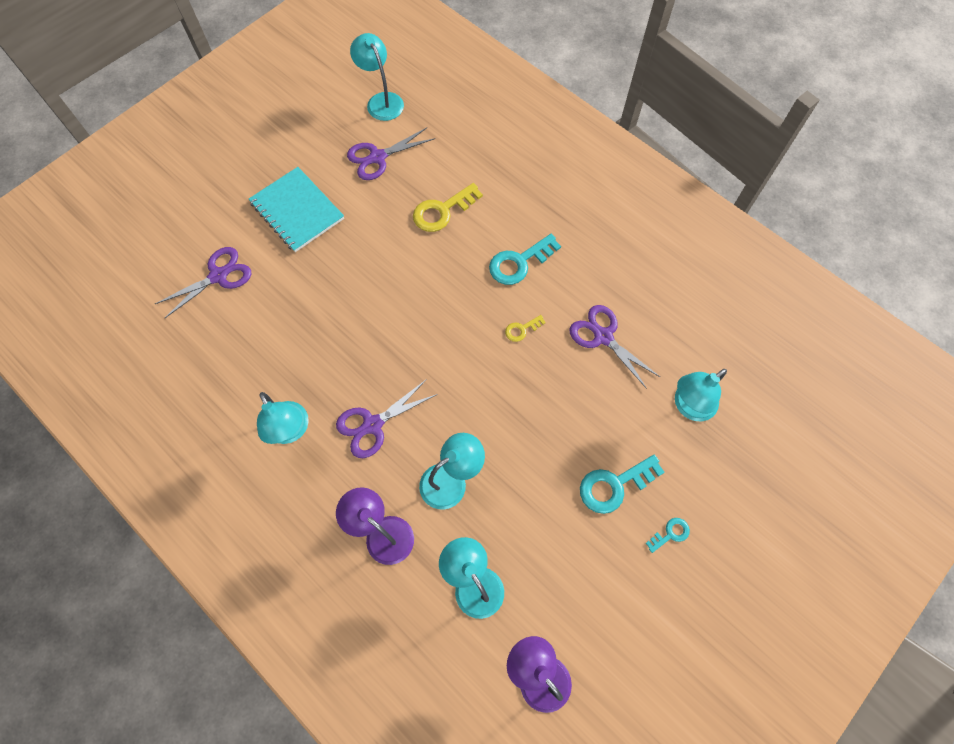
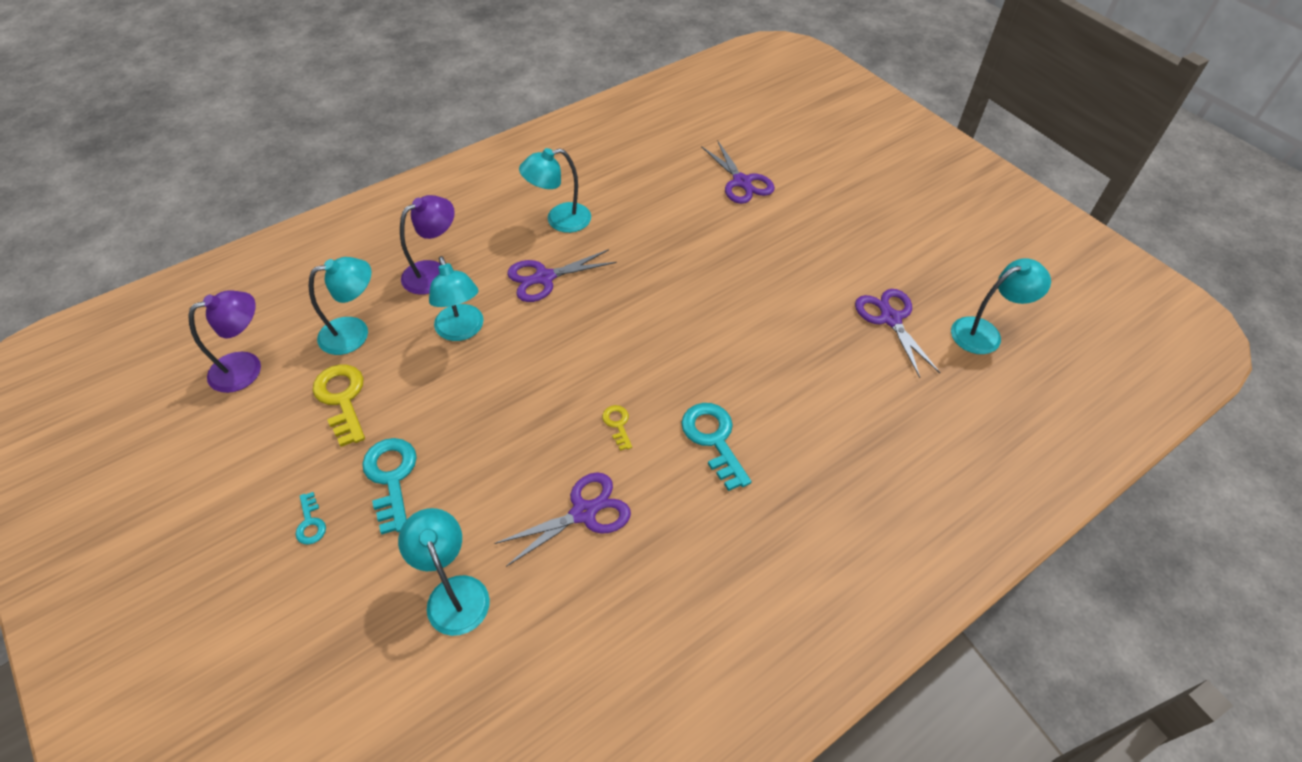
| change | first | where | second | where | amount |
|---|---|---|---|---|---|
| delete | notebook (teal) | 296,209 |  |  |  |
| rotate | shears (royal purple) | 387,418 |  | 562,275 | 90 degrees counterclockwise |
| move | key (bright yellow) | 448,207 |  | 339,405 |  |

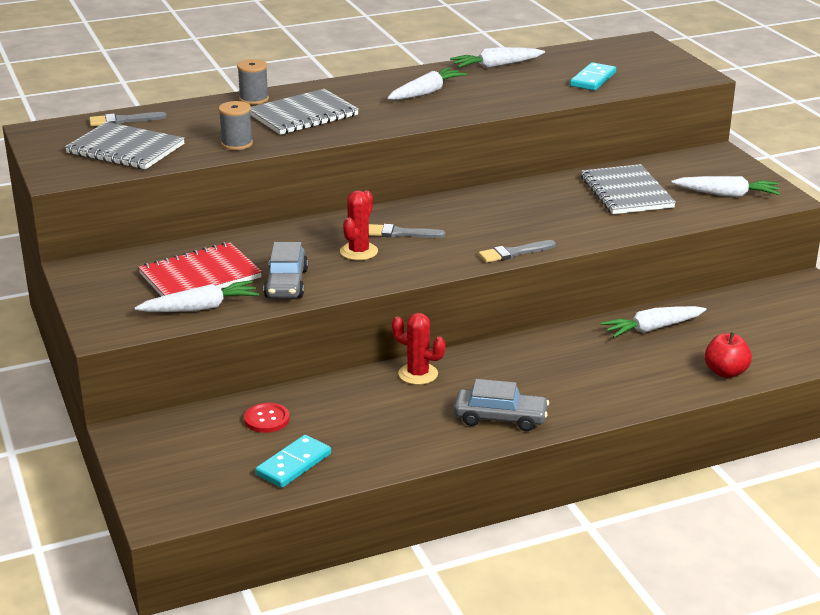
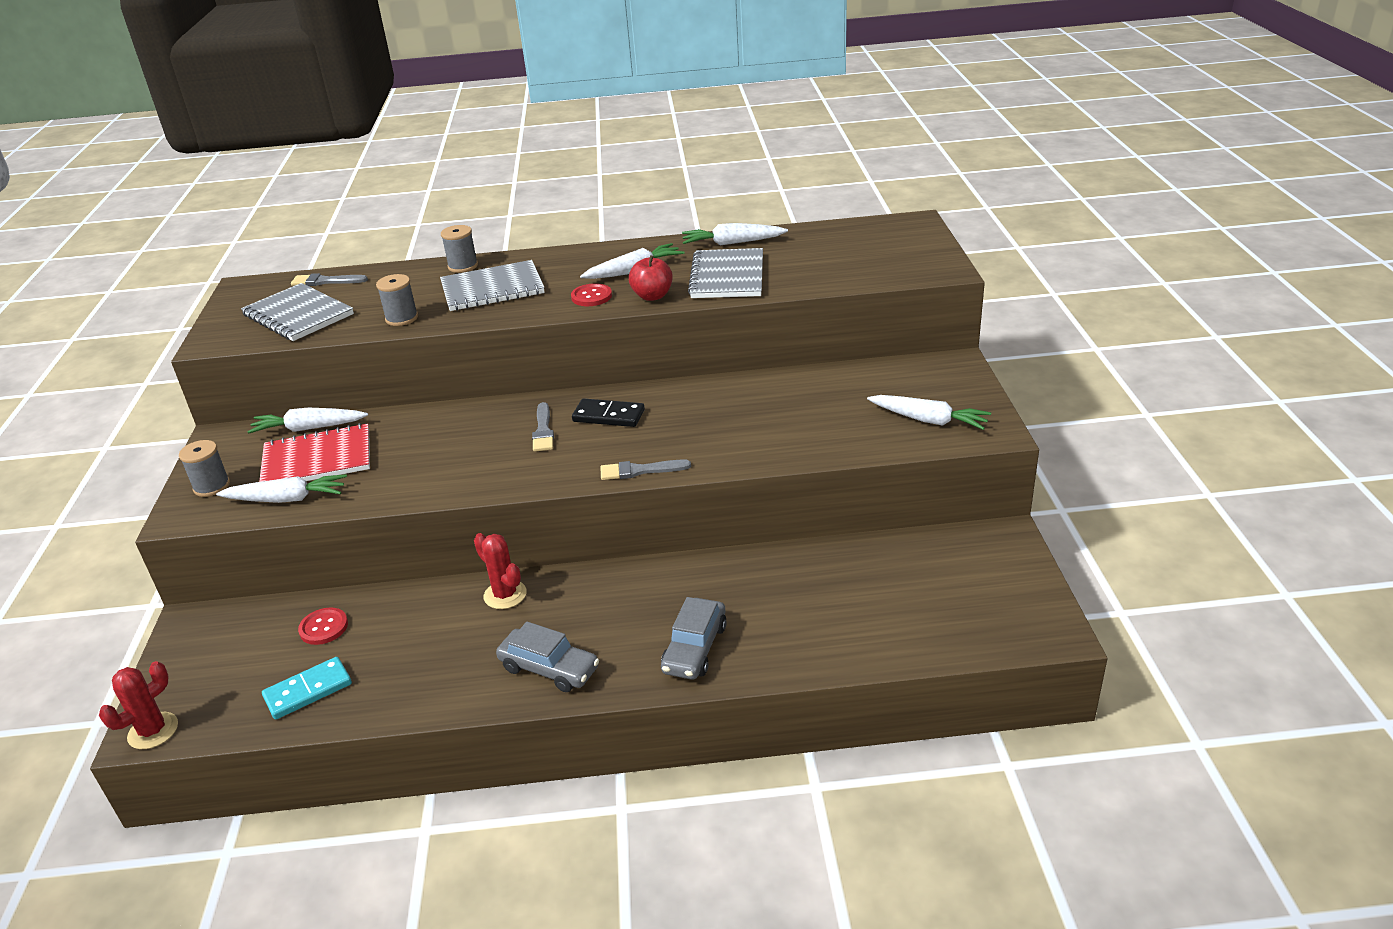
| change | first | where | second | where | amount |
|---|---|---|---|---|---|
| move | automobile (grey) | 286,270 |  | 694,638 |  |
| move | prickly plant (crimson) | 359,225 |  | 138,705 |  |
| rotate | paint brush (grey) | 407,231 |  | 543,427 | 120 degrees counterclockwise |
| delete | domino (teal) | 593,76 |  |  |  |
| move | notebook (grey) | 628,189 |  | 725,273 |  |
| move | carrot (white) | 653,322 |  | 307,420 |  |
| move | toy apple (crimson) | 728,355 |  | 651,278 |  |
| insert |  |  | bobbin (grey) | 204,468 |  |
| insert |  |  | button (crimson) | 591,294 |  |
| insert |  |  | domino (jet-black) | 608,412 |  |

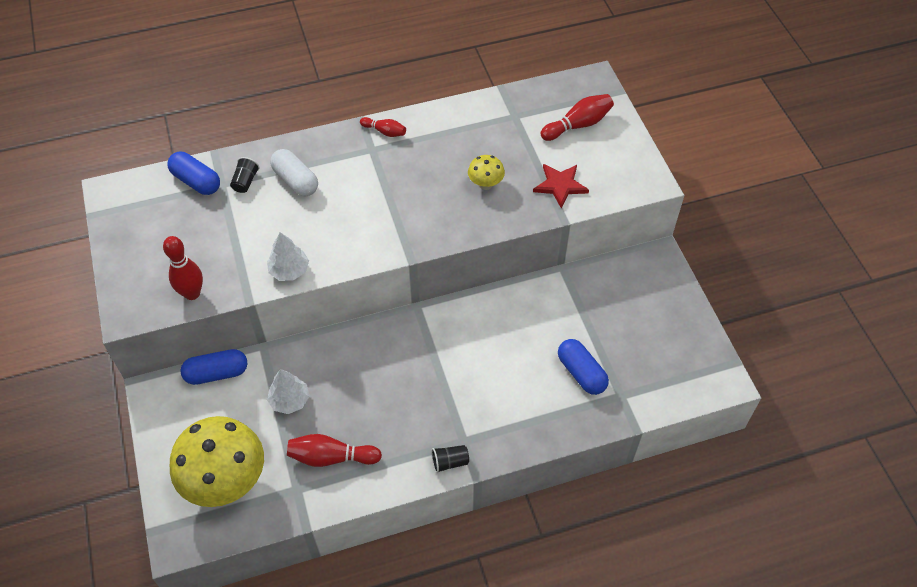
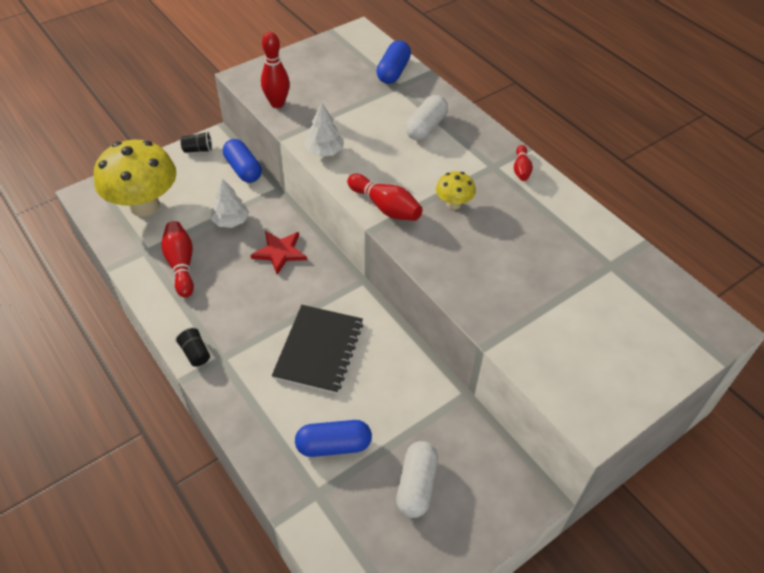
| change | first | where | second | where | amount |
|---|---|---|---|---|---|
| move | cup (jet-black) | 245,175 |  | 196,142 |  |
| move | toadstool (bright yellow) | 486,172 |  | 456,190 |  |
| move | five-pointed star (crimson) | 561,186 |  | 279,253 |  |
| move | bowling pin (crimson) | 577,117 |  | 385,197 |  |
| rotate | capsule (cobalt) | 583,367 |  | 333,438 | 45 degrees clockwise |
| insert |  |  | notebook (jet-black) | 317,349 |  |
| insert |  |  | capsule (white) | 417,479 |  |

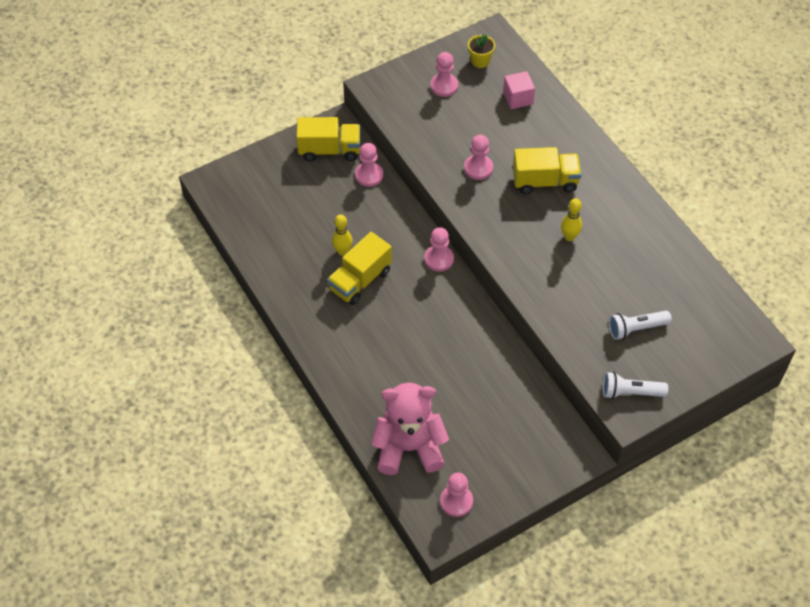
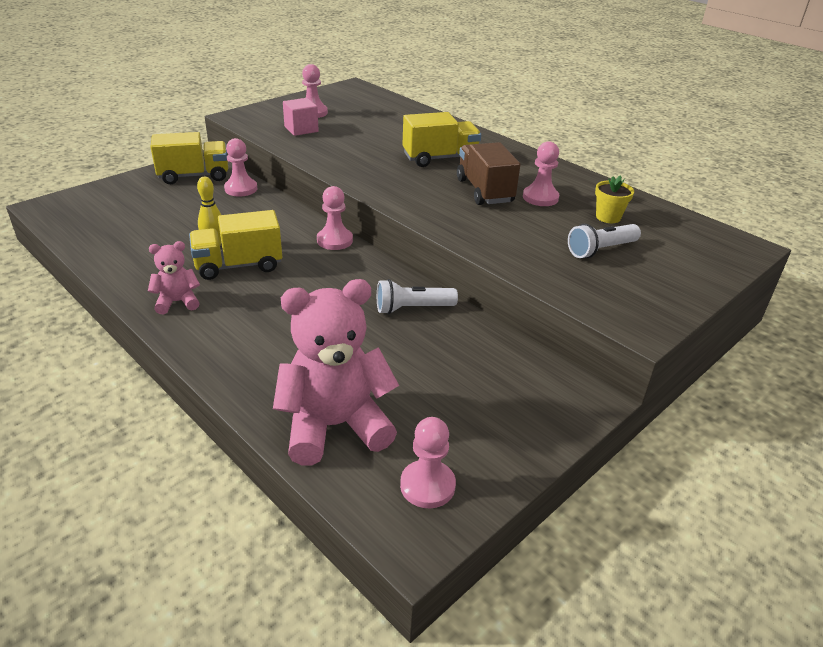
| change | first | where | second | where | amount |
|---|---|---|---|---|---|
| rotate | truck (bright yellow) | 359,268 |  | 235,245 | 45 degrees clockwise |
| move | pawn (pink) | 478,157 |  | 541,173 |  |
| move | potted plant (bright yellow) | 481,51 |  | 614,199 |  |
| move | block (pink) | 519,90 |  | 301,117 |  |
| replace | bowling pin (bright yellow) | 571,219 | truck (brown) | 488,173 |  |
| move | torch (white) | 635,385 |  | 417,296 |  |
| insert |  |  | stuffed bear (pink) | 174,277 |  |

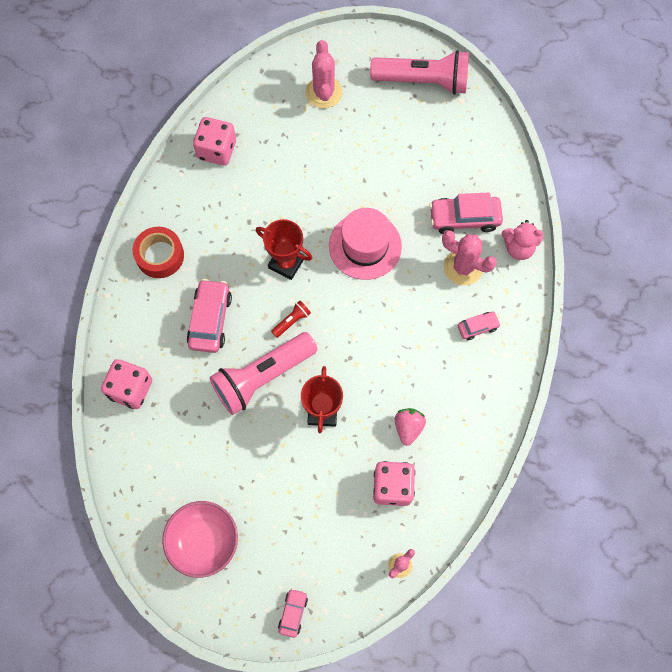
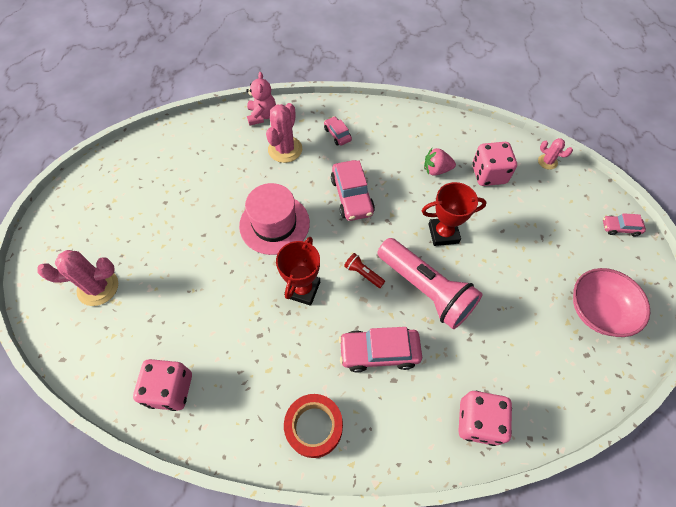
| change | first | where | second | where | amount |
|---|---|---|---|---|---|
| delete | torch (pink) | 419,72 |  |  |  |
| move | automobile (pink) | 466,213 |  | 353,190 |  |

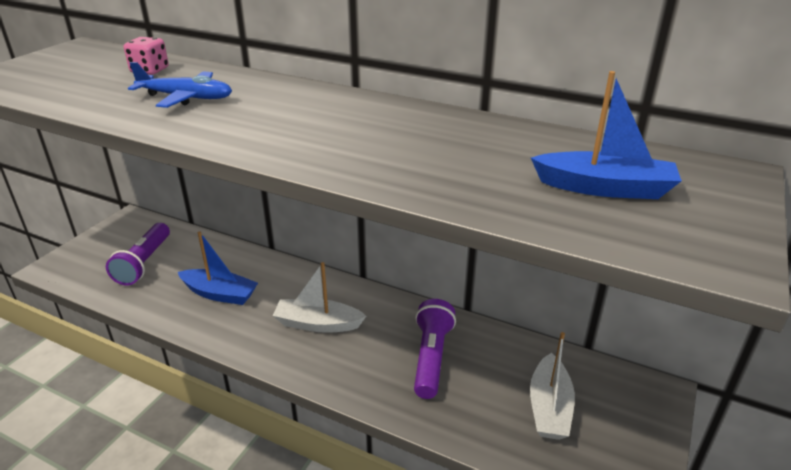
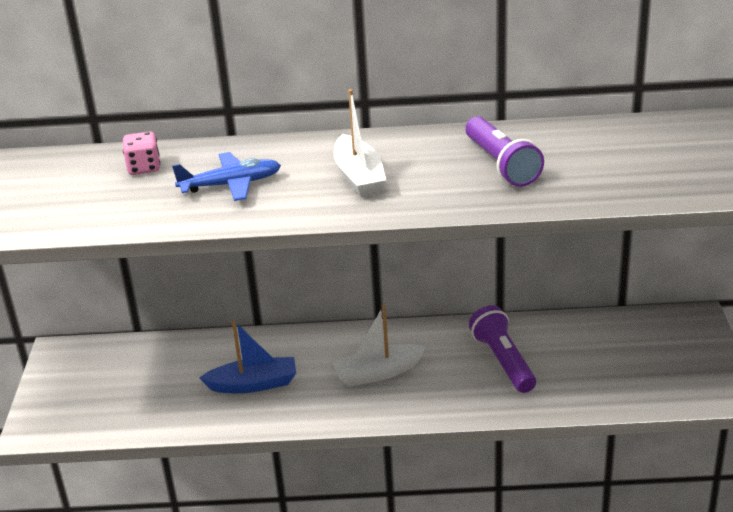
| change | first | where | second | where | amount |
|---|---|---|---|---|---|
| move | torch (royal purple) | 138,254 |  | 504,152 |  |
| move | toy boat (white) | 552,386 |  | 360,143 |  |
| delete | toy boat (cobalt) | 606,135 |  |  |  |

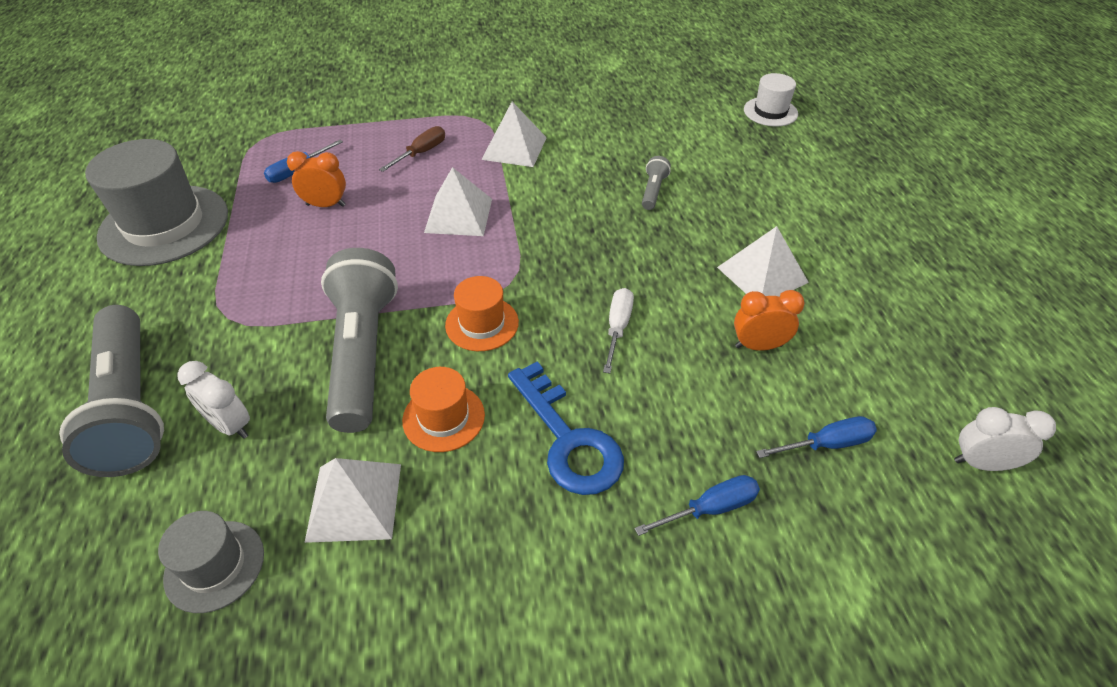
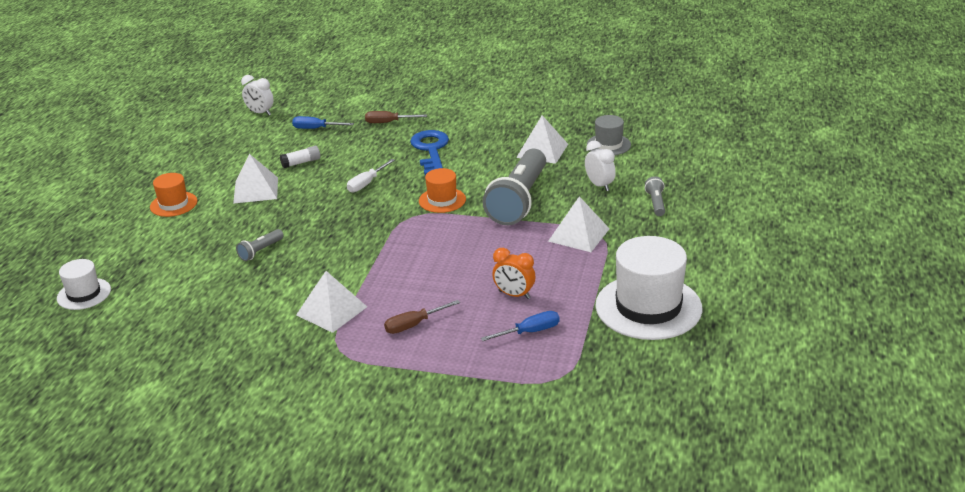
| change | first | where | second | where | amount |
|---|---|---|---|---|---|
| resize | torch (grey) | 111,391 |  | 655,196 | x0.42 |
| recolor | top hat (grey) | 156,202 | top hat (white) | 648,288 |  |
| move | top hat (bright orange) | 443,409 |  | 173,195 |  |
| move | pyramid shape (white) | 458,201 |  | 579,224 |  |
| recolor | screwdriver (cobalt) | 697,505 | screwdriver (brown) | 396,117 |  |
| replace | alarm clock (bright orange) | 769,320 | glue (white) | 300,157 |  |

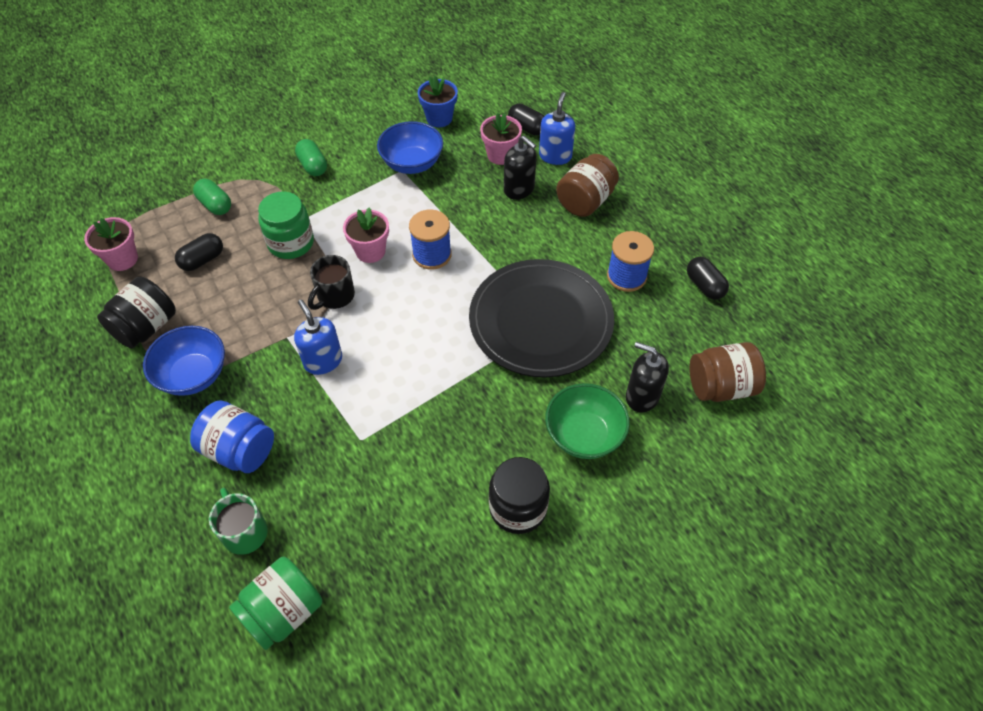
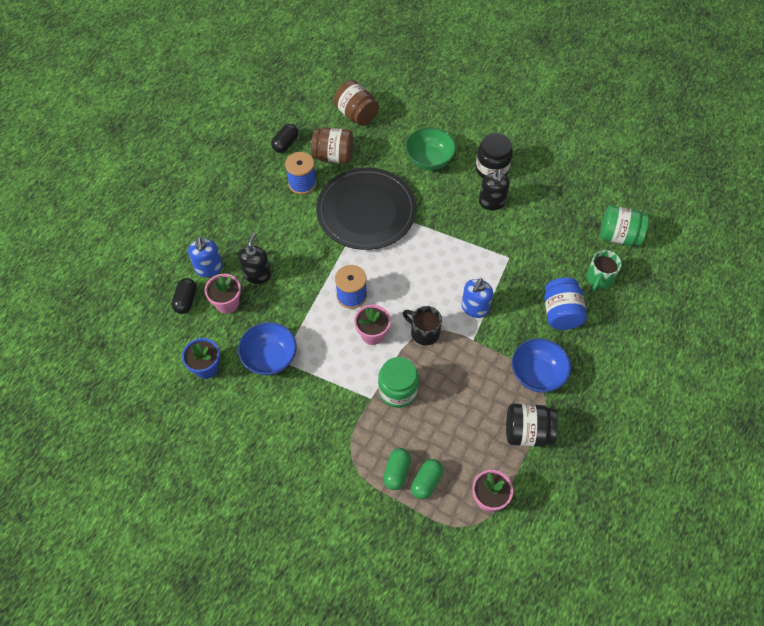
| change | first | where | second | where | amount |
|---|---|---|---|---|---|
| delete | capsule (jet-black) | 199,252 |  |  |  |
| move | capsule (emerald) | 311,157 |  | 427,479 |  |
| rotate | tea mug (jet-black) | 331,282 |  | 422,325 | 150 degrees counterclockwise |
| rotate | soap pump (cobalt) | 557,128 |  | 205,257 | 90 degrees counterclockwise |
| move | jam jar (brown) | 587,185 |  | 332,145 |  |
| move | soap pump (jet-black) | 647,377 |  | 494,190 |  |

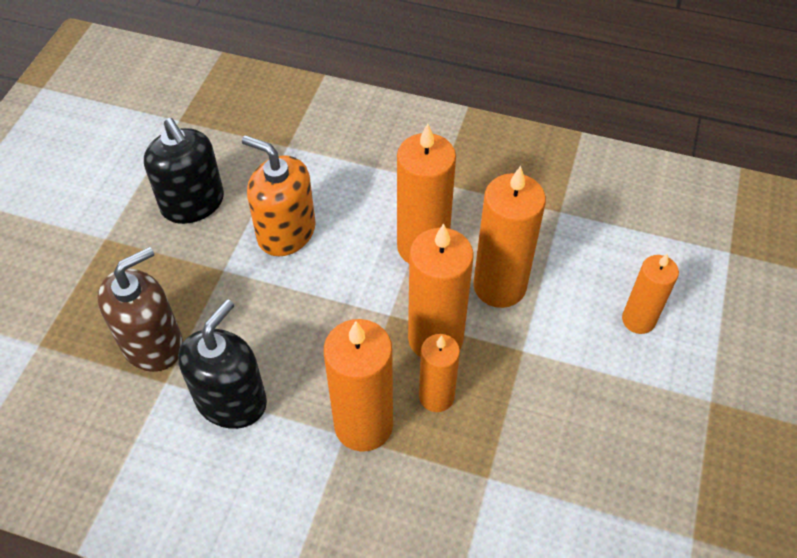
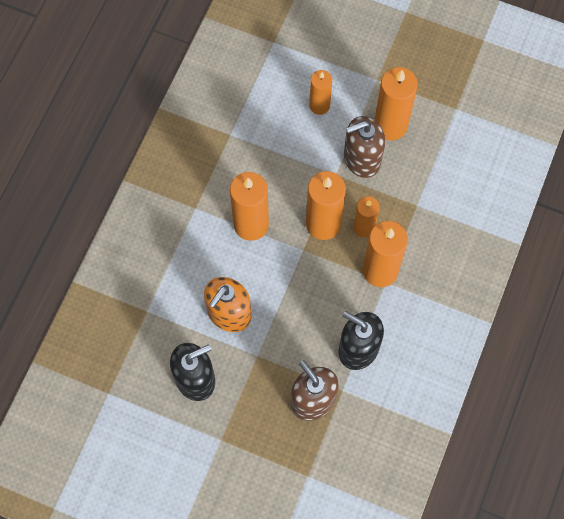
| change | first | where | second | where | amount |
|---|---|---|---|---|---|
| move | pillar candle (bright orange) | 509,237 |  | 396,104 |  |
| insert |  |  | soap pump (brown) | 364,147 |  |

